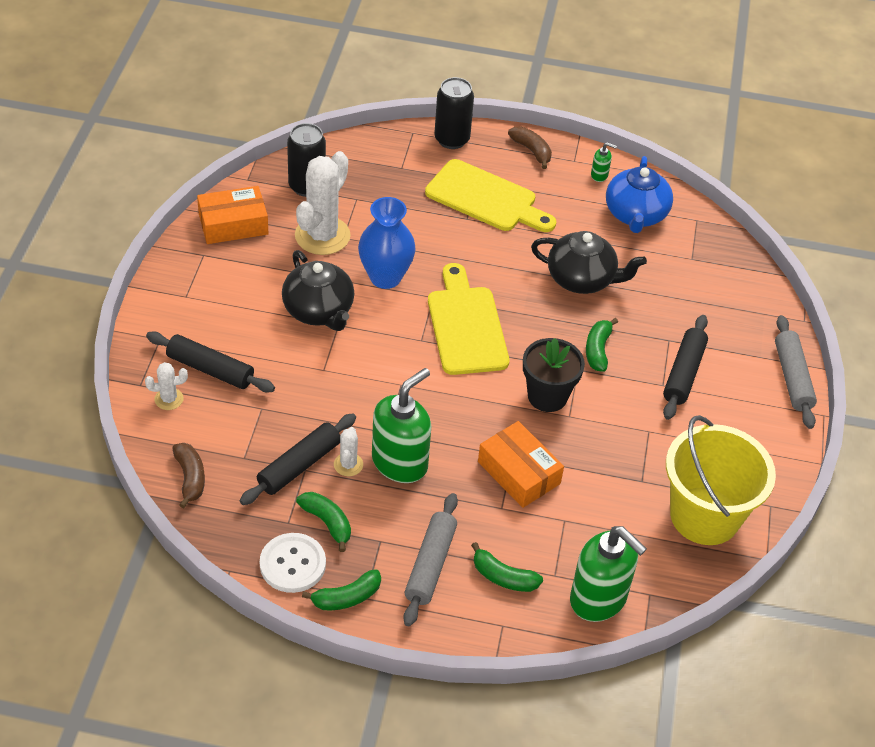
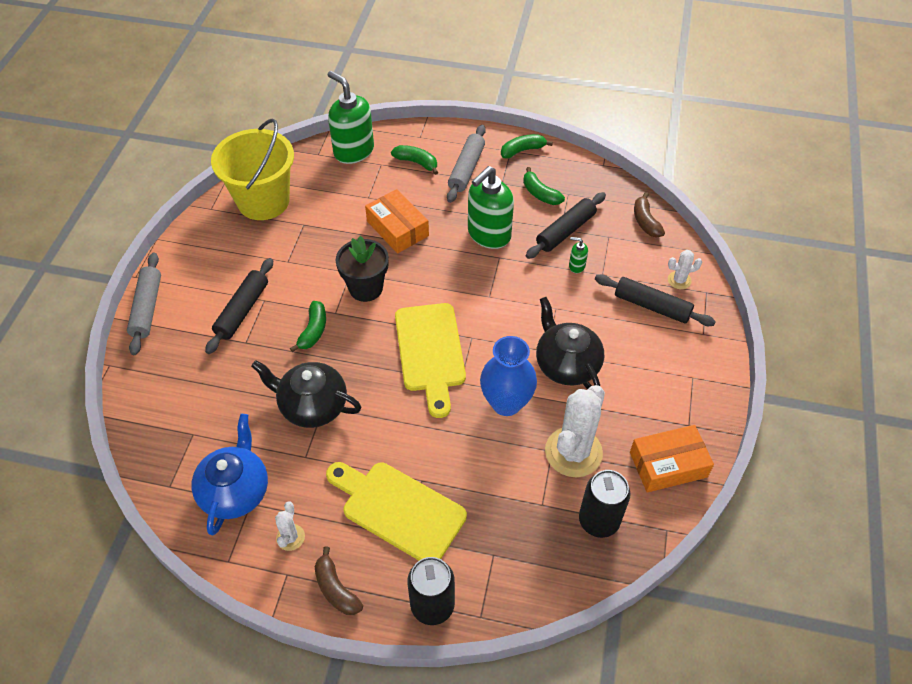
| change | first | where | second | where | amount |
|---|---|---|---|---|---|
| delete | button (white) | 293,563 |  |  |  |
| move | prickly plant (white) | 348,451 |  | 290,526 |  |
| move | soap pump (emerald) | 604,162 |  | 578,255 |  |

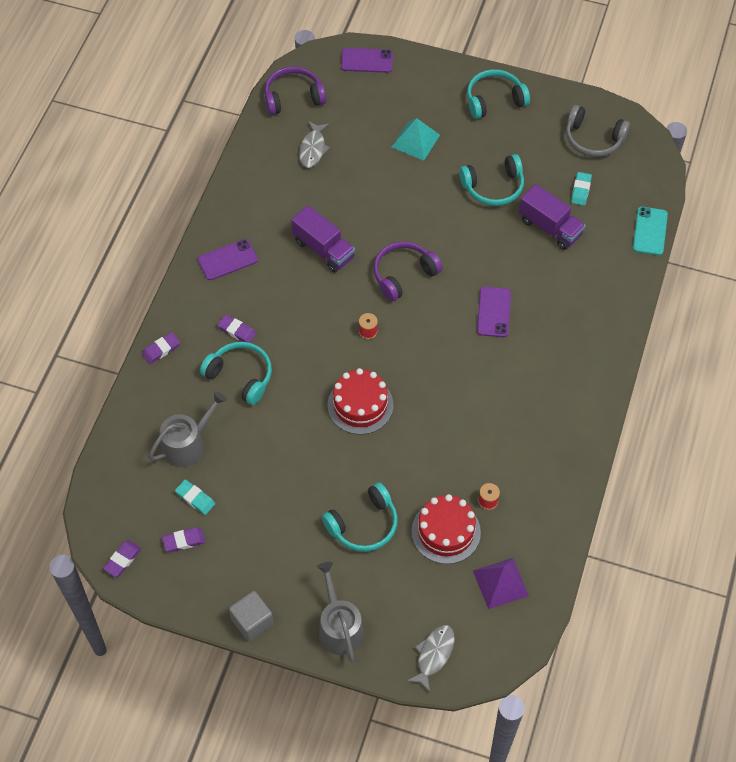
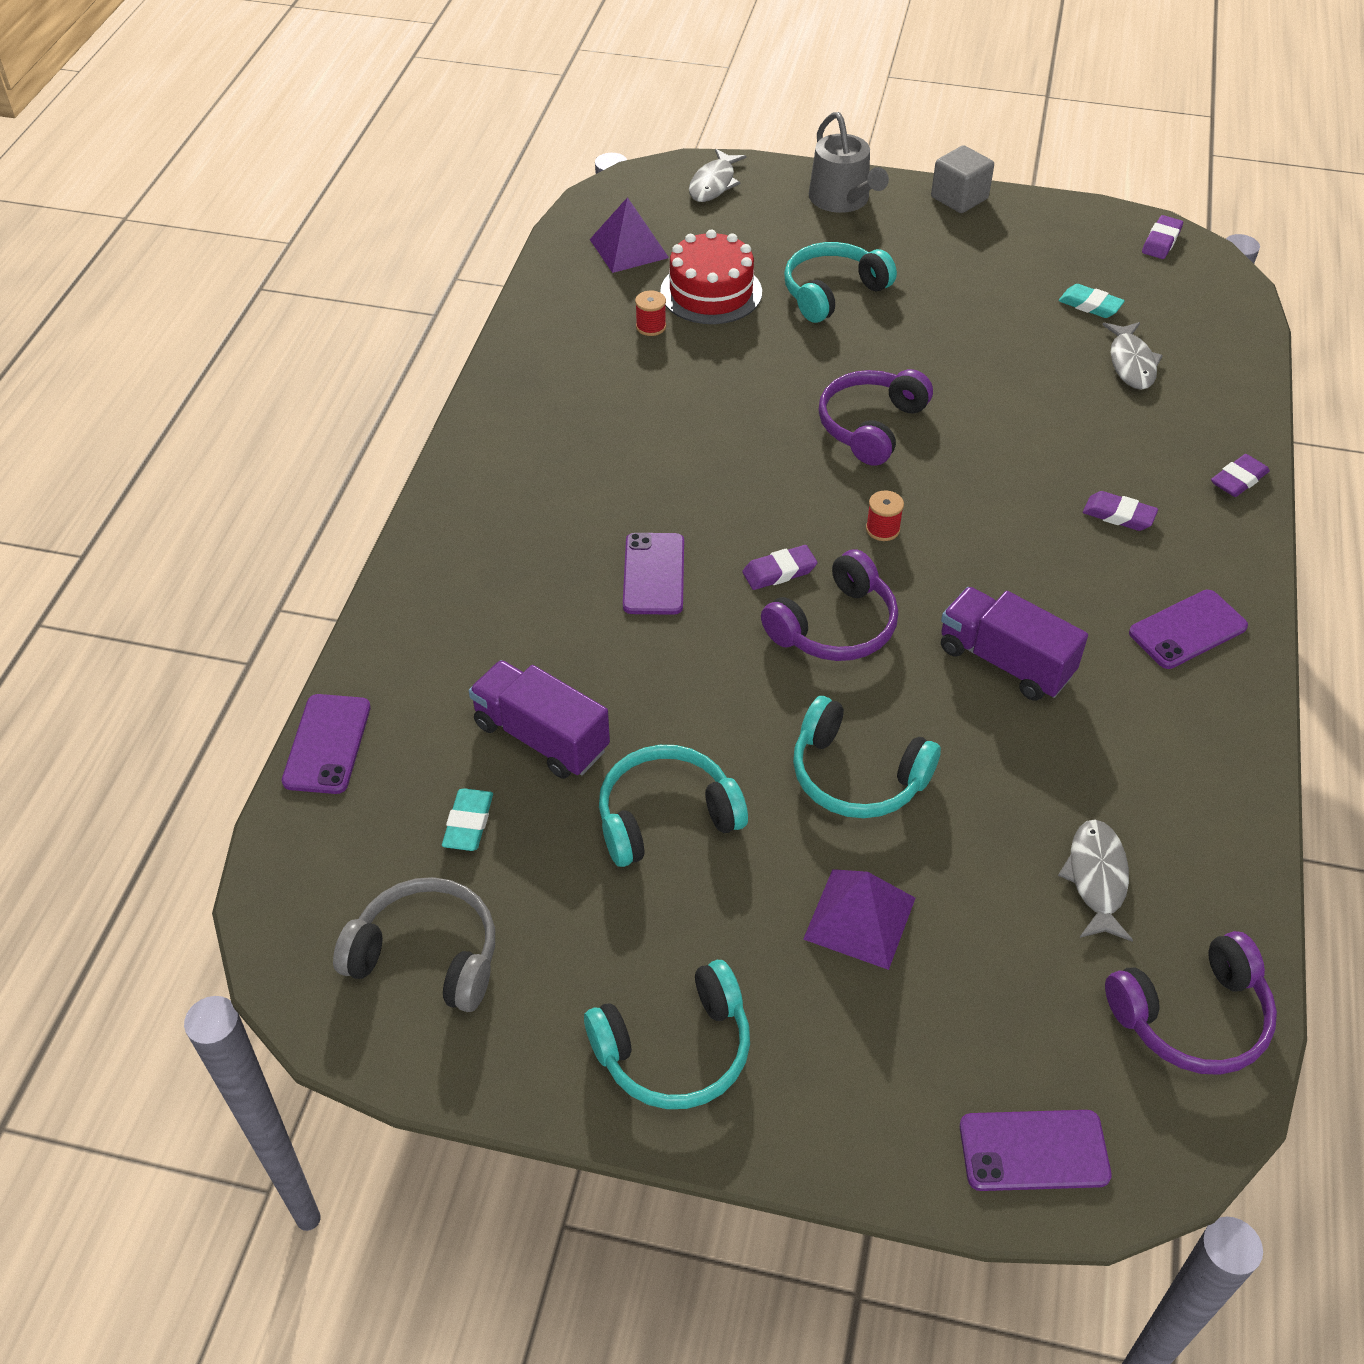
| change | first | where | second | where | amount |
|---|---|---|---|---|---|
| replace | watering can (grey) | 187,429 | fish (grey) | 1132,356 |  |
| move | eraser (royal purple) | 183,539 |  | 779,567 |  |
| move | headset (teal) | 236,373 |  | 867,757 |  |
| replace | layer cake (crimson) | 360,401 | headset (royal purple) | 876,417 |  |
| recolor | pyramid shape (teal) | 416,139 | pyramid shape (royal purple) | 859,919 |  |
| recolor | smartphone (teal) | 650,231 | smartphone (royal purple) | 326,744 |  |

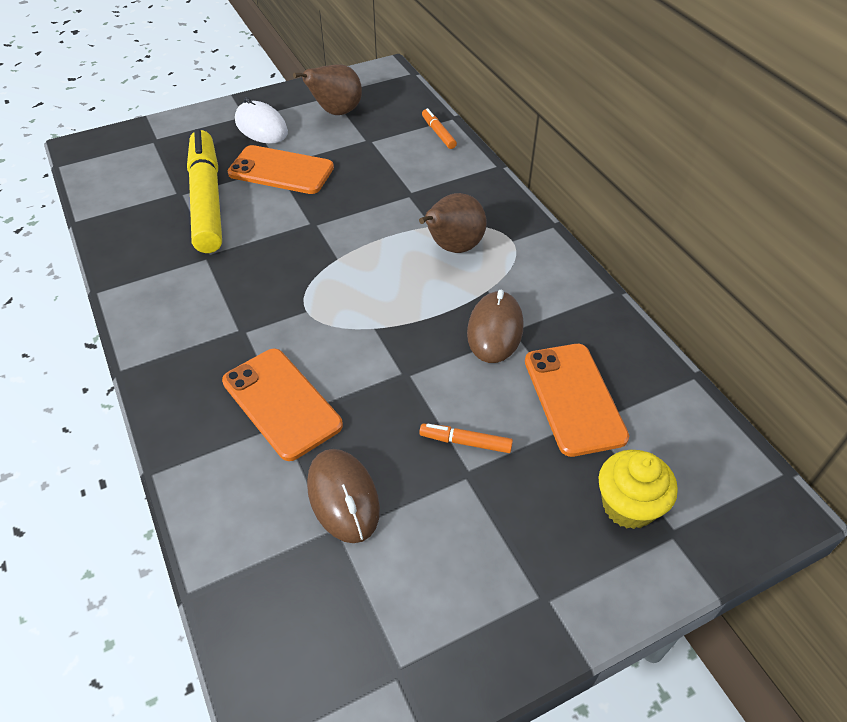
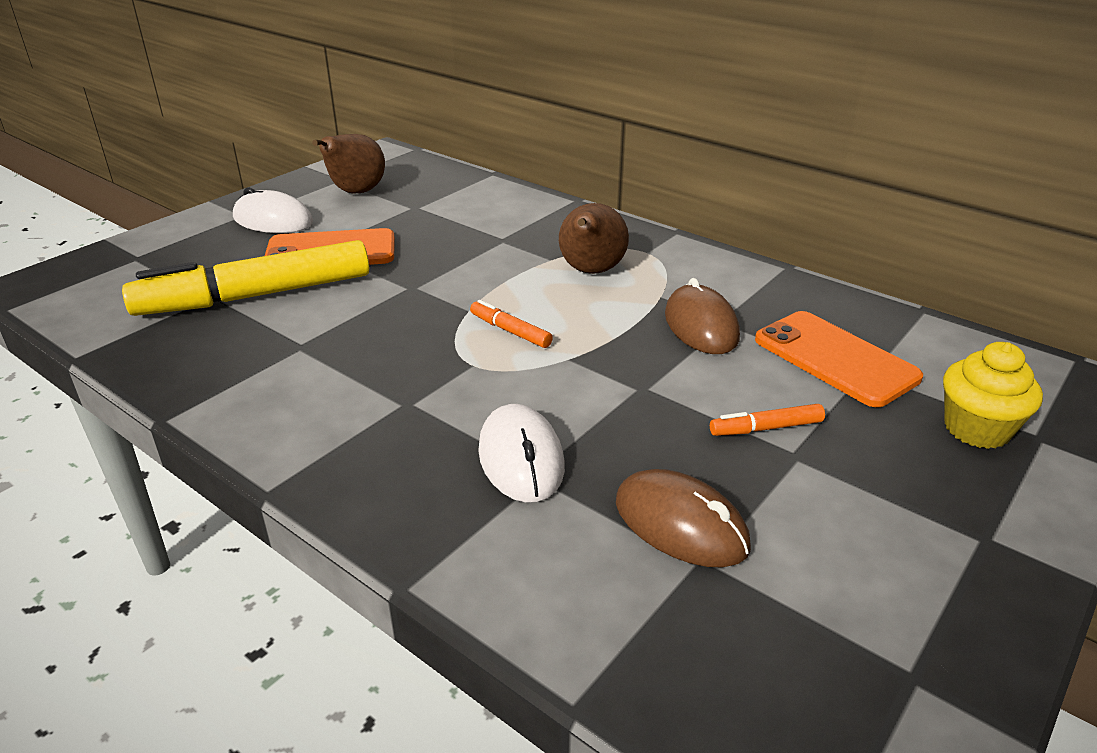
| change | first | where | second | where | amount |
|---|---|---|---|---|---|
| rotate | felt pen (bright yellow) | 204,191 |  | 245,278 | 75 degrees counterclockwise |
| replace | smartphone (bright orange) | 282,405 | mouse (white) | 521,453 |  |
| move | felt pen (bright orange) | 439,128 |  | 511,324 |  |

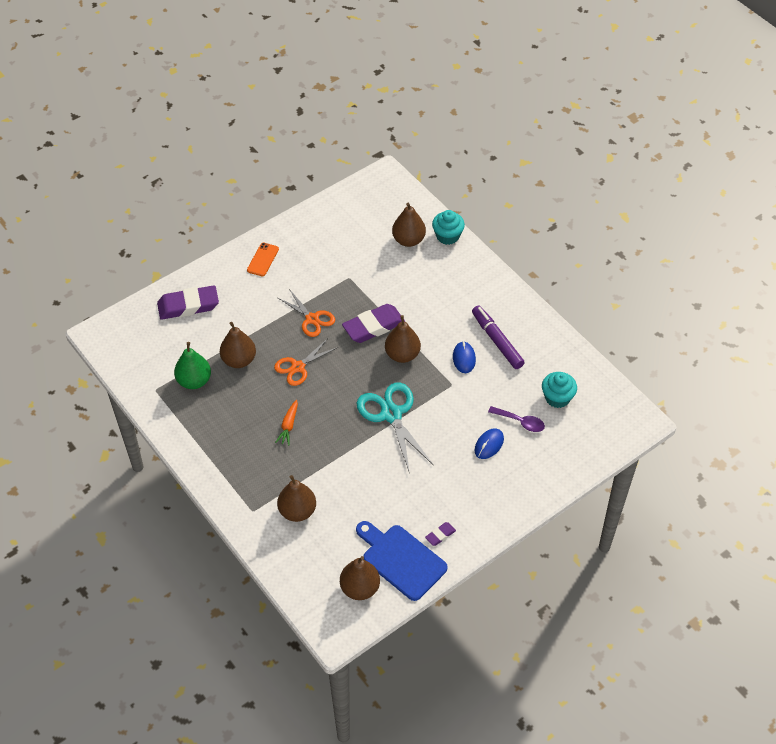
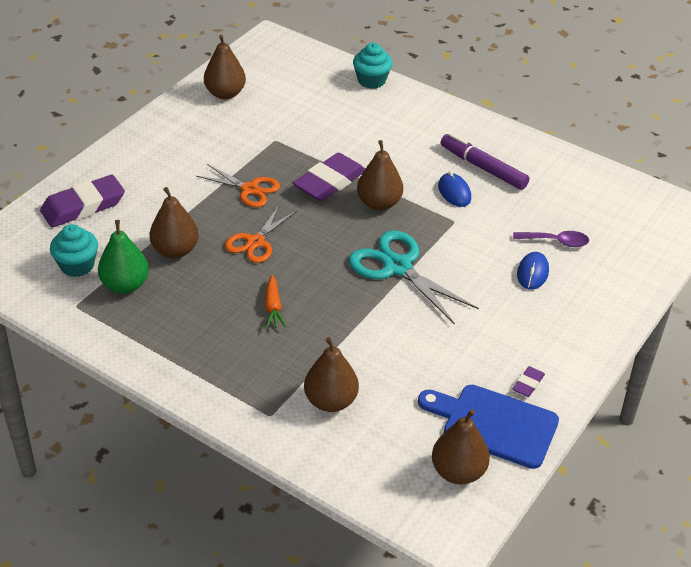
| change | first | where | second | where | amount |
|---|---|---|---|---|---|
| delete | smartphone (bright orange) | 263,259 |  |  |  |
| move | pear fruit (brown) | 409,225 |  | 225,67 |  |
| move | muffin (teal) | 559,390 |  | 74,250 |  |

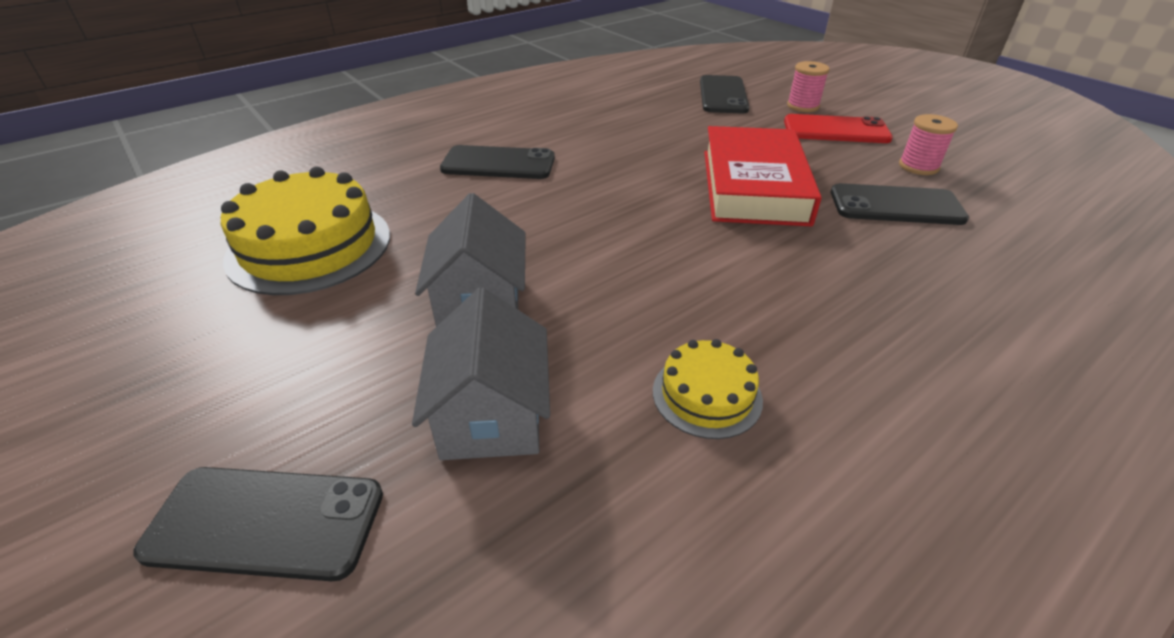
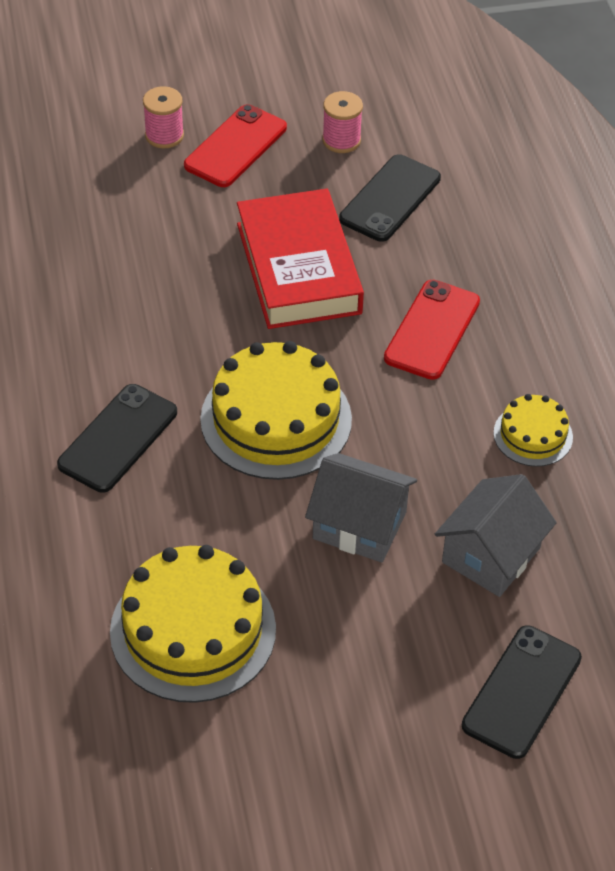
| change | first | where | second | where | amount |
|---|---|---|---|---|---|
| rotate | cottage (grey) | 481,374 |  | 496,535 | 75 degrees counterclockwise |
| delete | smartphone (jet-black) | 724,94 |  |  |  |
| rotate | book (crimson) | 763,176 |  | 300,259 | 45 degrees clockwise |
| insert |  |  | layer cake (bright yellow) | 276,410 |  |
| insert |  |  | smartphone (crimson) | 432,330 |  |

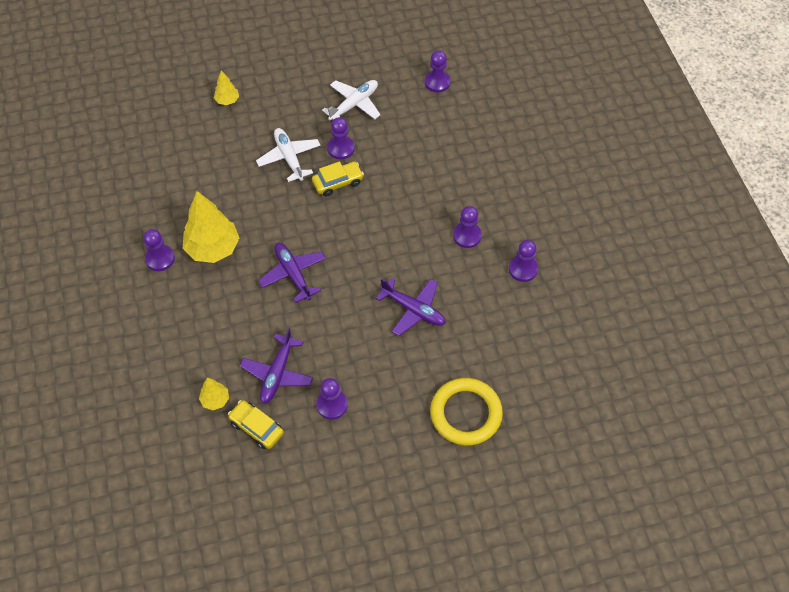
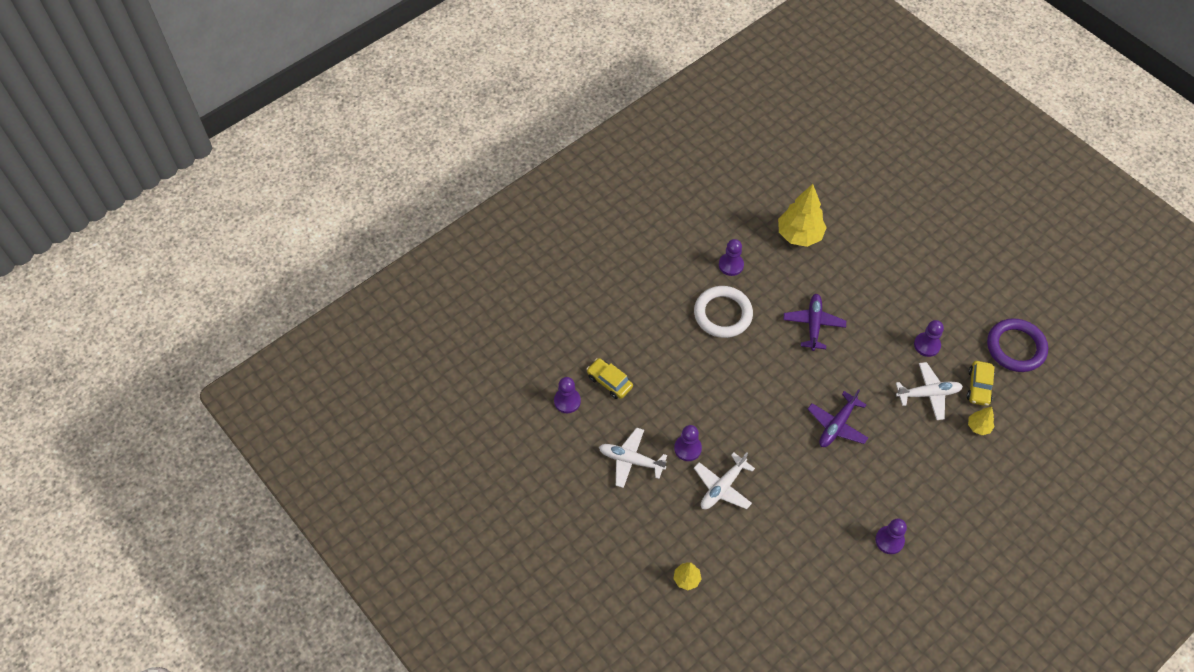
| change | first | where | second | where | amount |
|---|---|---|---|---|---|
| move | tree (bright yellow) | 211,227 |  | 802,215 |  |
| recolor | plane (royal purple) | 276,366 | plane (white) | 929,391 |  |
| move | automobile (bright yellow) | 338,179 |  | 610,378 |  |
| delete | torus (bright yellow) | 466,412 |  |  |  |
| replace | pawn (royal purple) | 467,227 | torus (white) | 723,312 |  |
| insert |  |  | torus (royal purple) | 1017,345 |  |

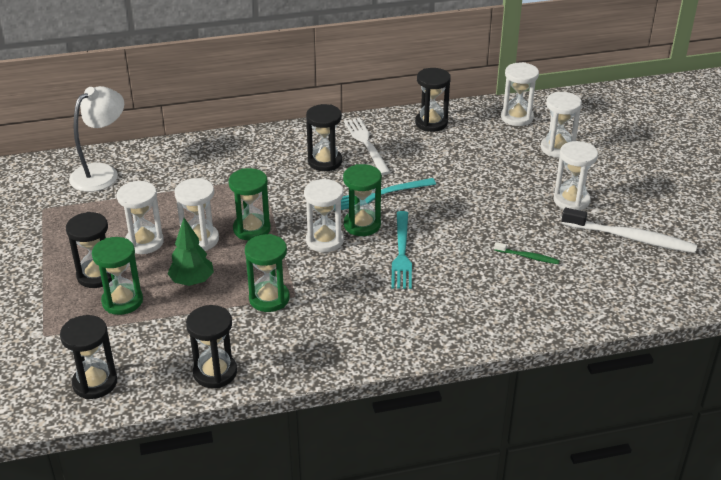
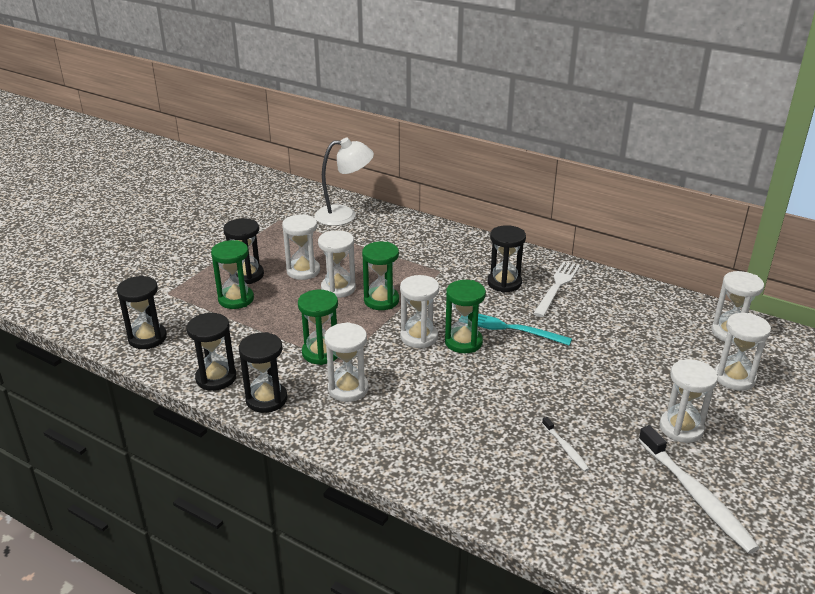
| change | first | where | second | where | amount |
|---|---|---|---|---|---|
| delete | tree (emerald) | 191,252 |  |  |  |
| delete | dinner fork (teal) | 401,250 |  |  |  |
| move | sand timer (jet-black) | 433,100 |  | 263,372 |  |
| recolor | toothbrush (emerald) | 527,253 | toothbrush (white) | 565,444 |  |
| insert |  |  | sand timer (white) | 346,362 |  |

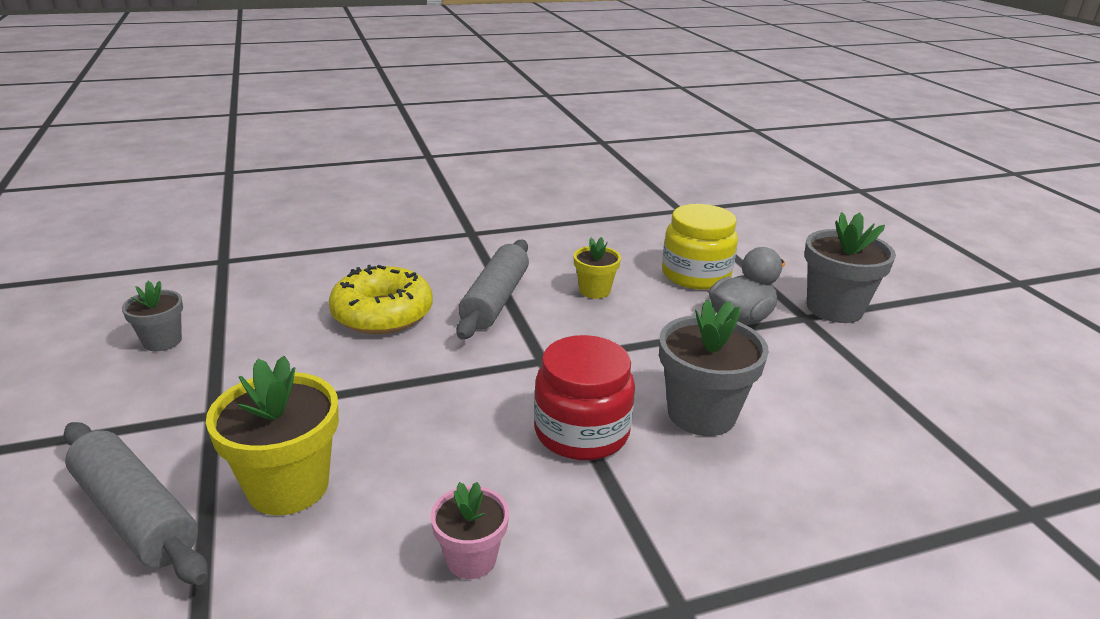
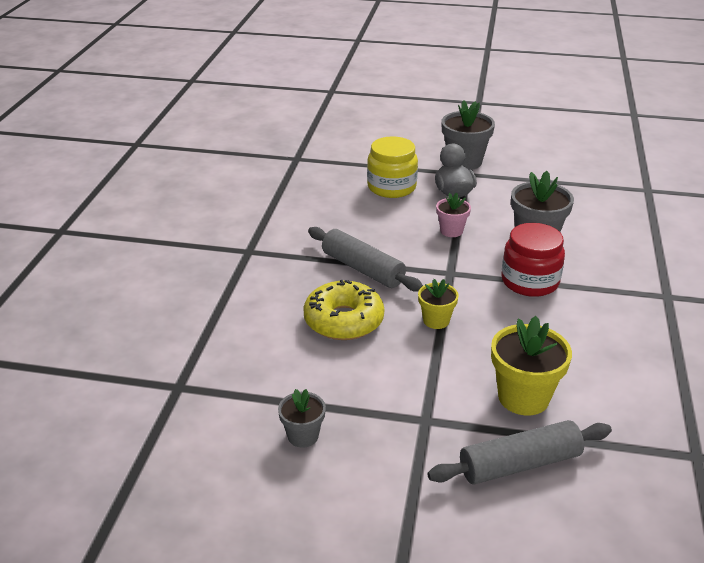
| change | first | where | second | where | amount |
|---|---|---|---|---|---|
| move | potted plant (pink) | 469,530 |  | 453,215 |  |
| move | potted plant (bright yellow) | 597,268 |  | 438,304 |  |

